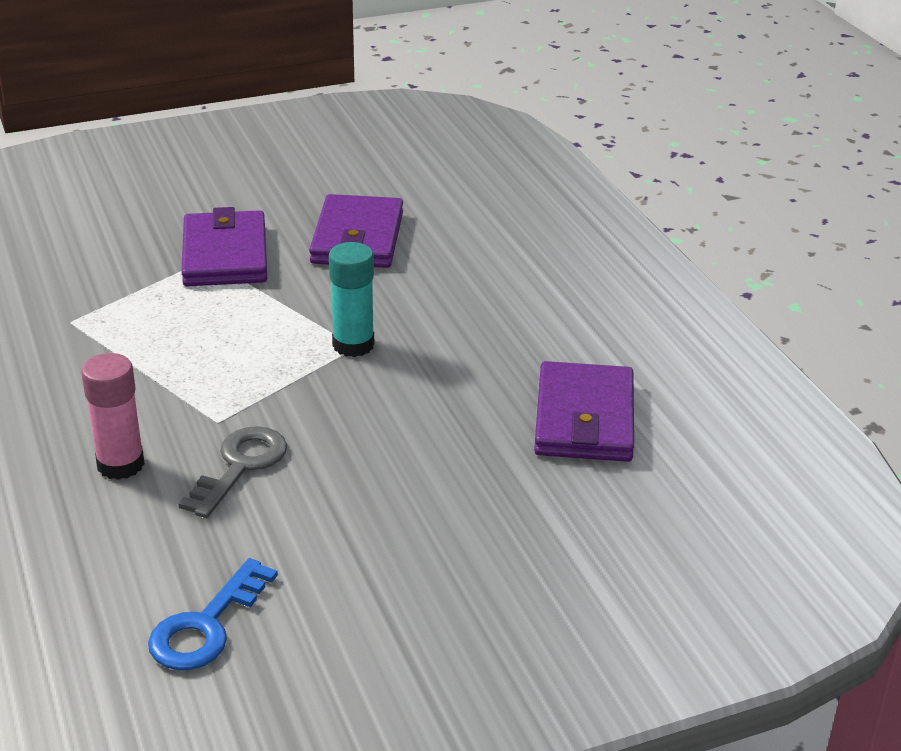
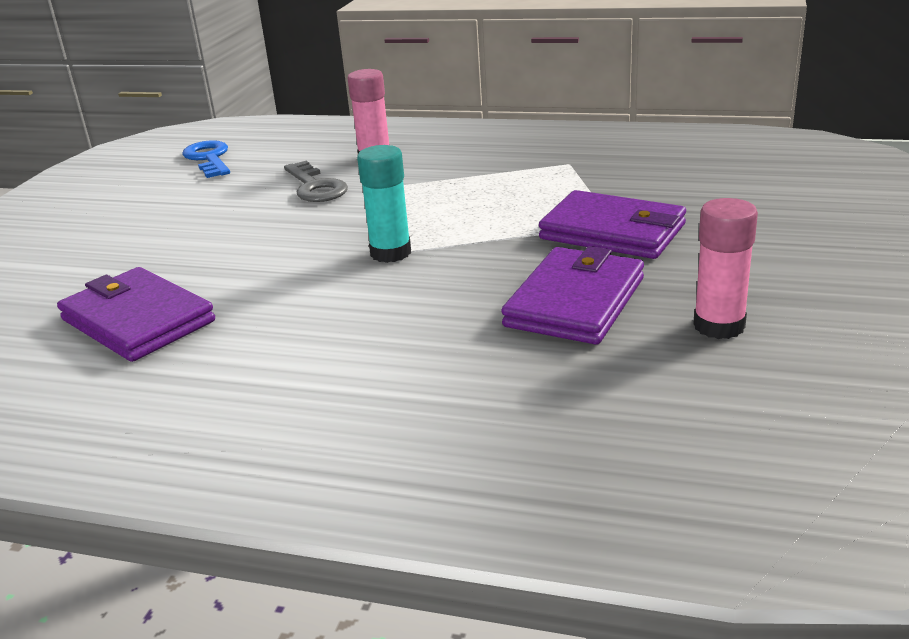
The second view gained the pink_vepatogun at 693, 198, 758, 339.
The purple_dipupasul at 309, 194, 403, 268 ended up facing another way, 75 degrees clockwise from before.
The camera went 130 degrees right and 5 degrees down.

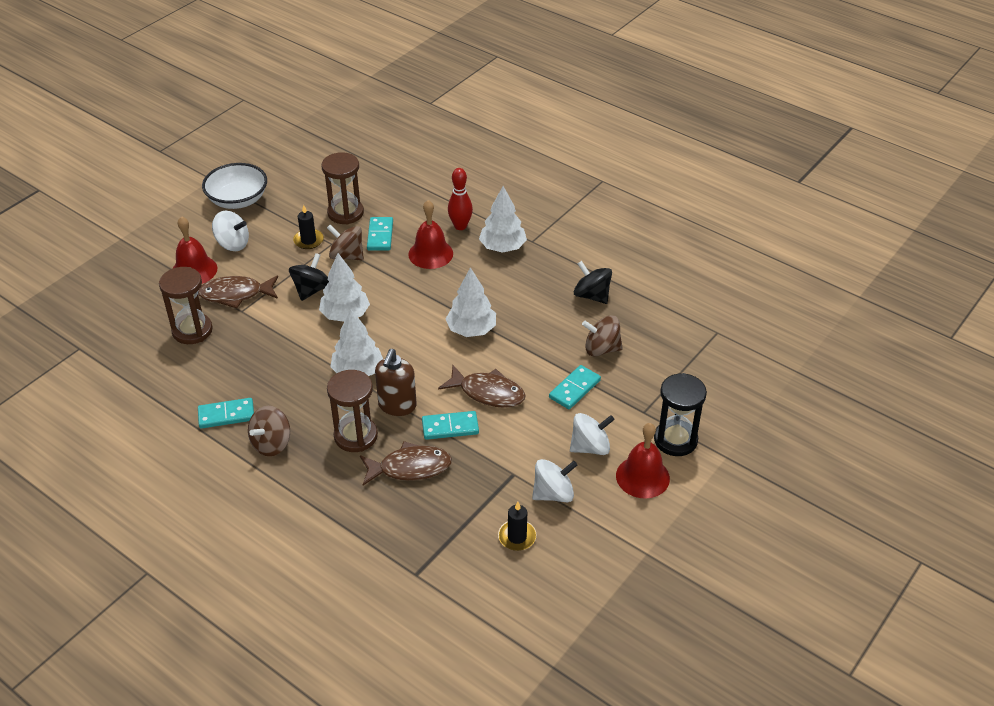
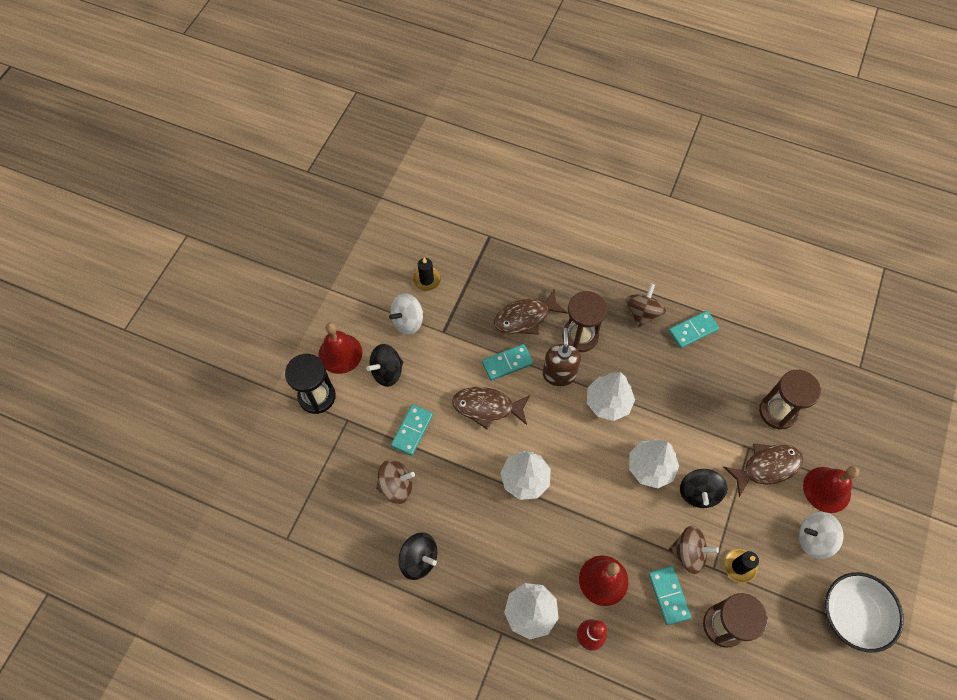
What was the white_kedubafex at 570, 413, 615, 455 turned into the black_kedubafex at 366, 344, 403, 387.
The camera went 165 degrees right and 20 degrees up.

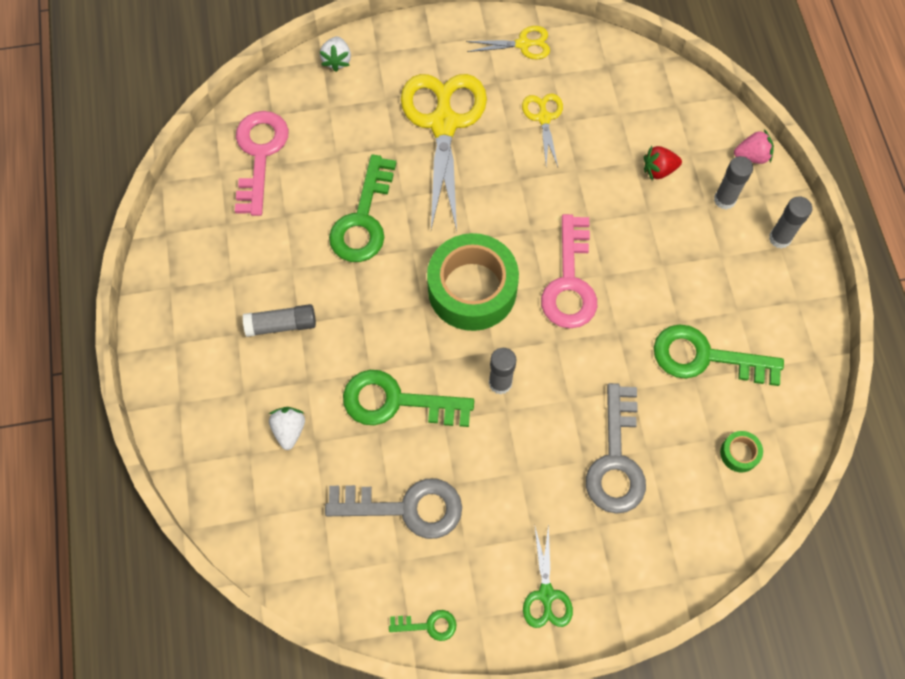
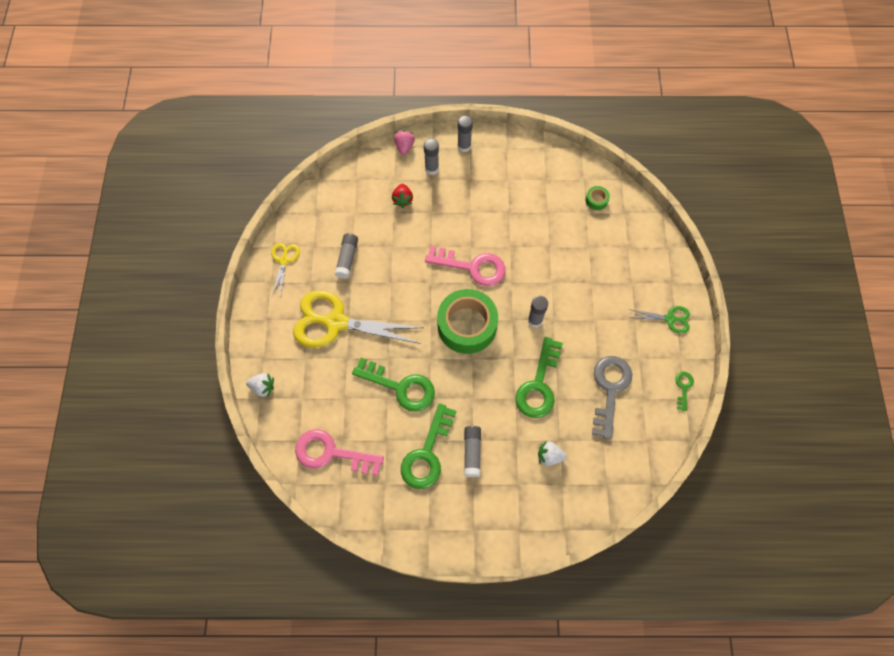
The second view lost the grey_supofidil at 586, 383, 646, 514.
The green_supofidil ended up elsewhere, having gone from 654, 324, 784, 386 to 401, 403, 456, 489.
Where the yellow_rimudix stood at 522, 94, 563, 167, the grey_vepatogun came to stand at 334, 233, 358, 279.
The camera went 80 degrees left and 0 degrees up.

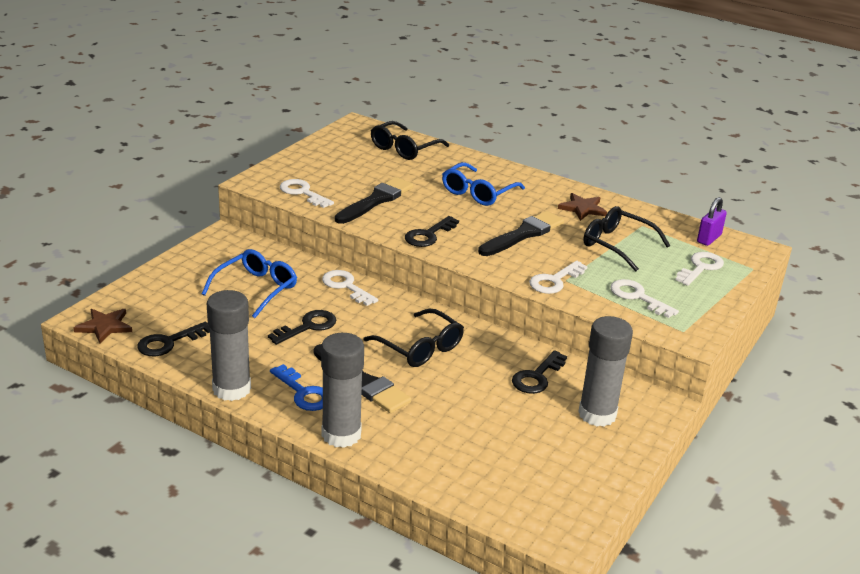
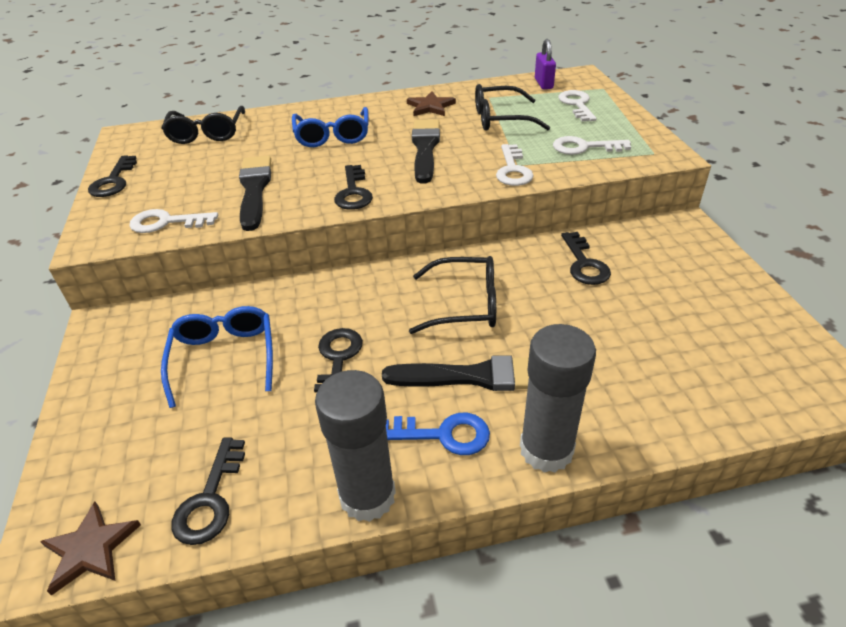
The second view lost the white_supofidil at 322, 270, 378, 306.
The second view lost the grey_vepatogun at 578, 316, 633, 427.
The second view gained the black_supofidil at 88, 155, 137, 197.
The camera went 40 degrees left and 10 degrees up.

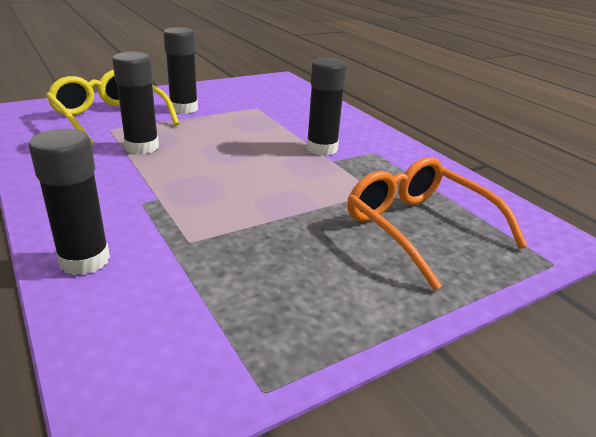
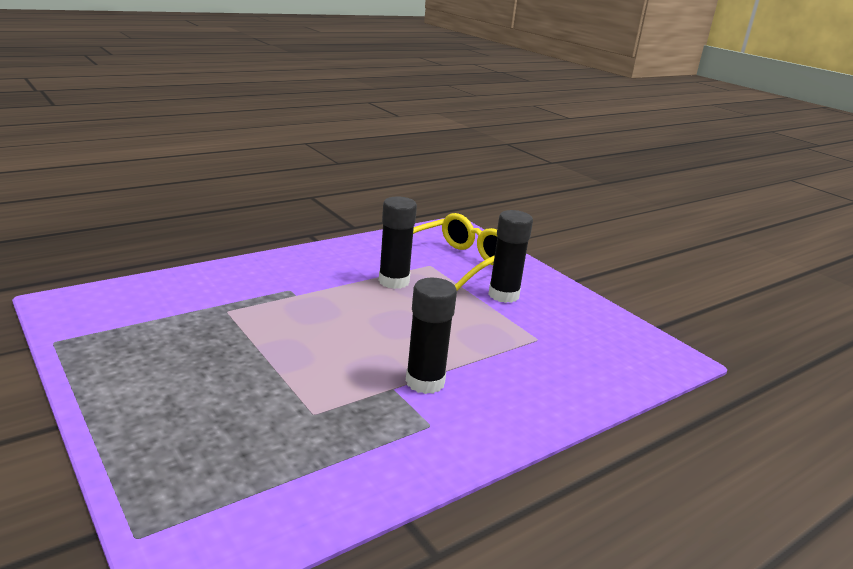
The second view lost the black_vepatogun at 29, 129, 110, 275.
The second view lost the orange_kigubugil at 347, 157, 528, 291.
The camera went 85 degrees right and 5 degrees down.

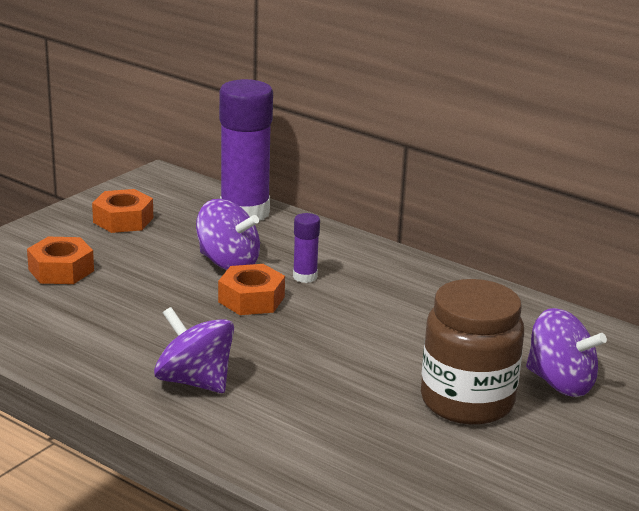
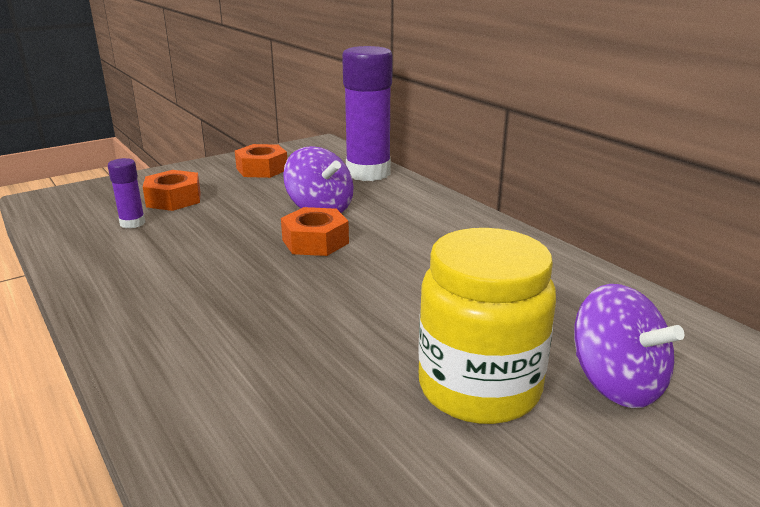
The second view lost the purple_kedubafex at 154, 307, 234, 393.
The purple_vepatogun ended up elsewhere, having gone from 293, 213, 320, 283 to 108, 158, 145, 229.
What was the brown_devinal at 421, 279, 524, 425 turned into the yellow_devinal at 418, 228, 556, 424.
The camera went 20 degrees right and 0 degrees up.

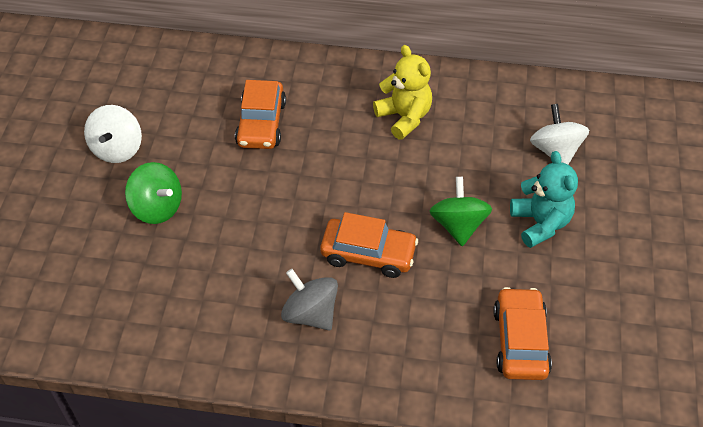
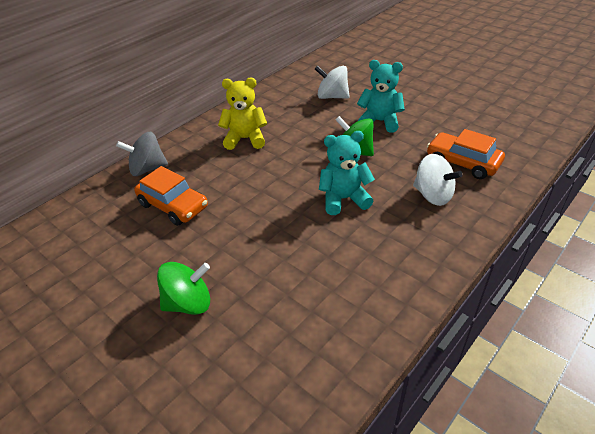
The white_kedubafex ended up elsewhere, having gone from 84, 105, 142, 163 to 413, 154, 463, 206.
The grey_kedubafex ended up elsewhere, having gone from 281, 269, 338, 330 to 116, 132, 168, 176.
Where the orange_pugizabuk stood at 320, 212, 418, 278, the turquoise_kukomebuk came to stand at 319, 131, 375, 215.
The camera went 55 degrees left and 10 degrees down.

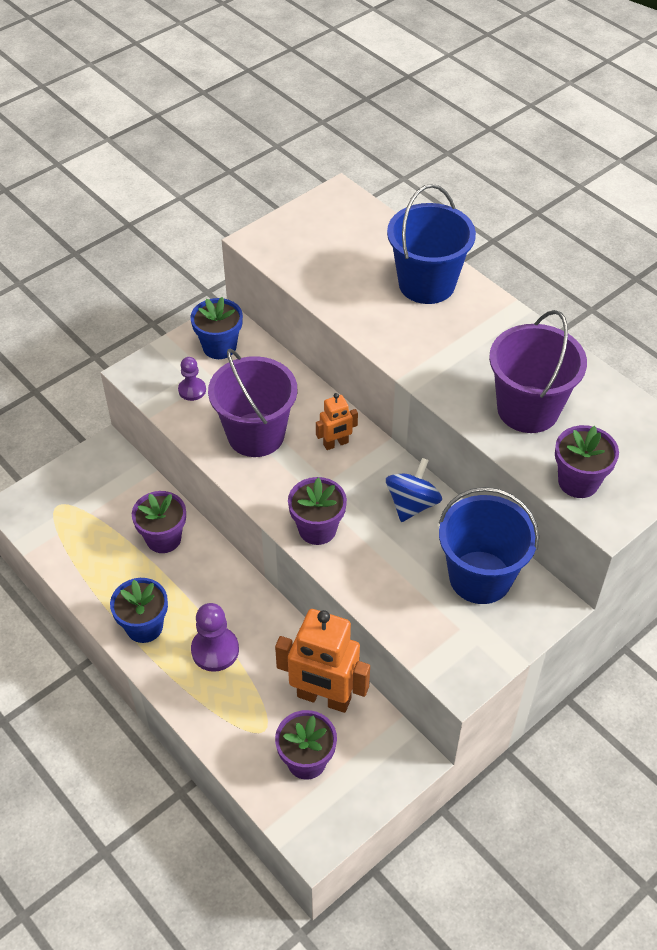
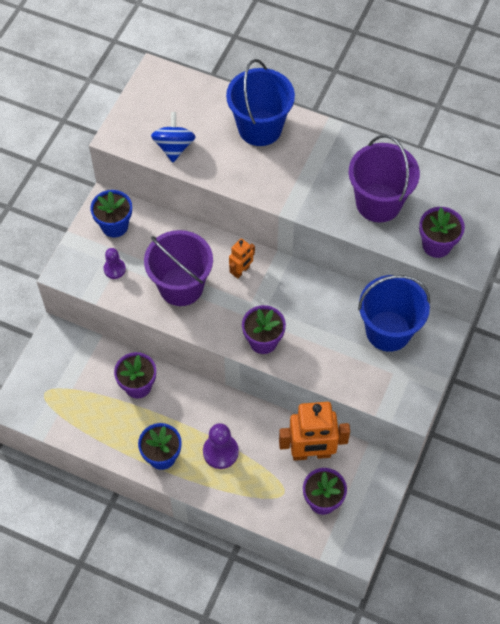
The blue_kedubafex ended up elsewhere, having gone from 386, 458, 442, 522 to 151, 112, 196, 162.
The camera went 25 degrees left and 10 degrees up.

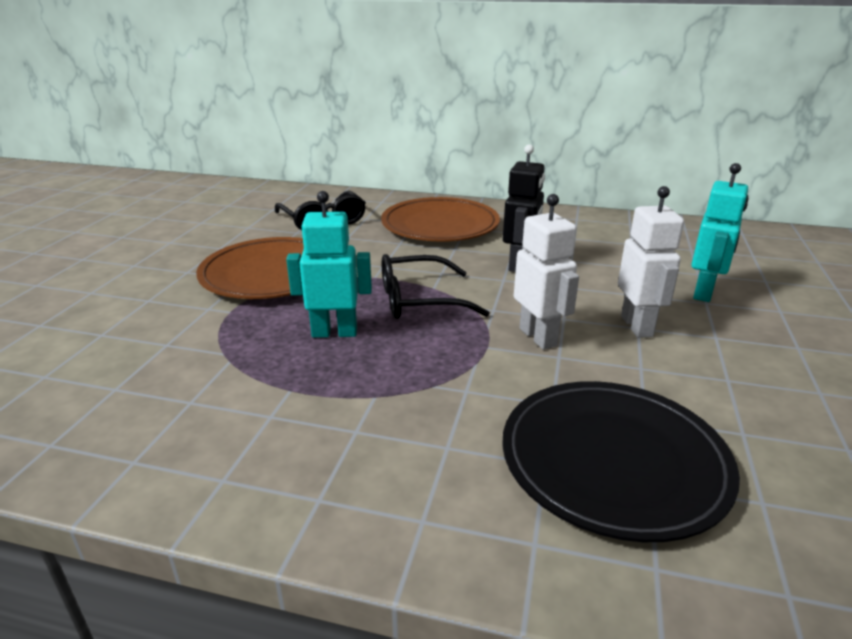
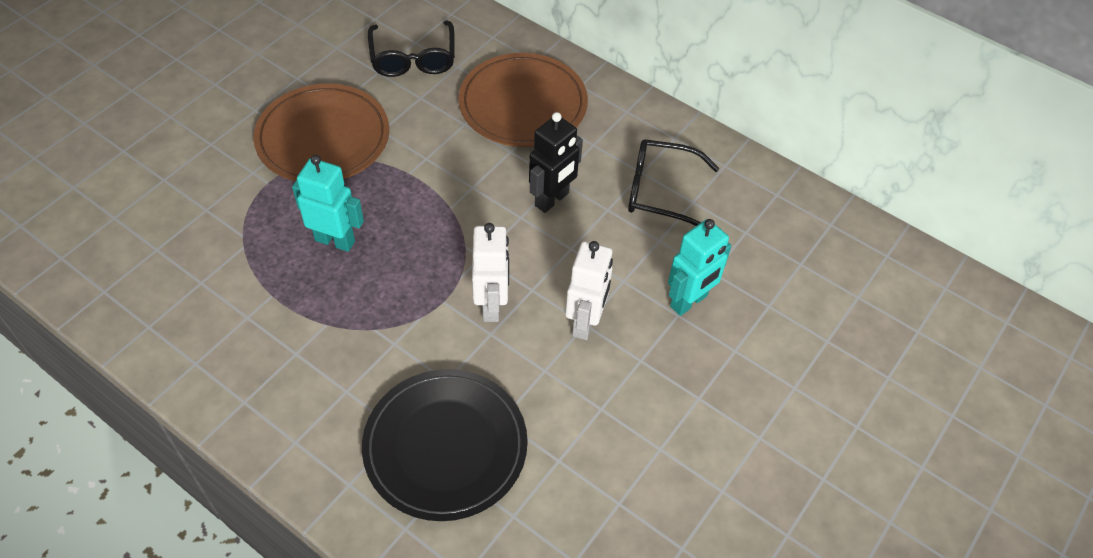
The black_kigubugil ended up elsewhere, having gone from 382, 254, 490, 319 to 628, 139, 719, 226.
The camera went 20 degrees right and 25 degrees up.

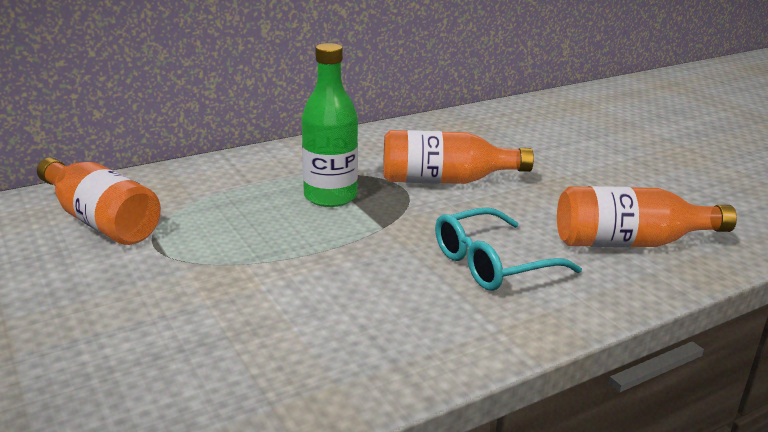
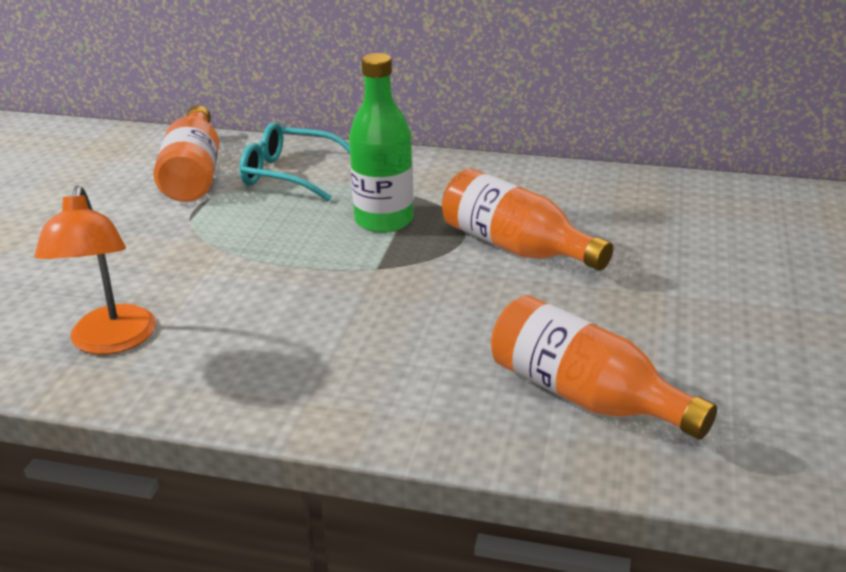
The second view gained the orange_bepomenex at 34, 186, 156, 355.
The turquoise_kigubugil ended up elsewhere, having gone from 435, 207, 582, 291 to 240, 122, 350, 201.
The camera went 45 degrees right and 5 degrees up.

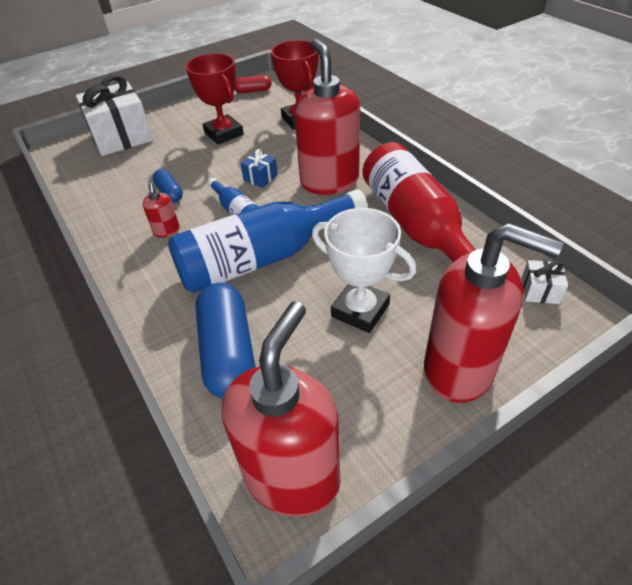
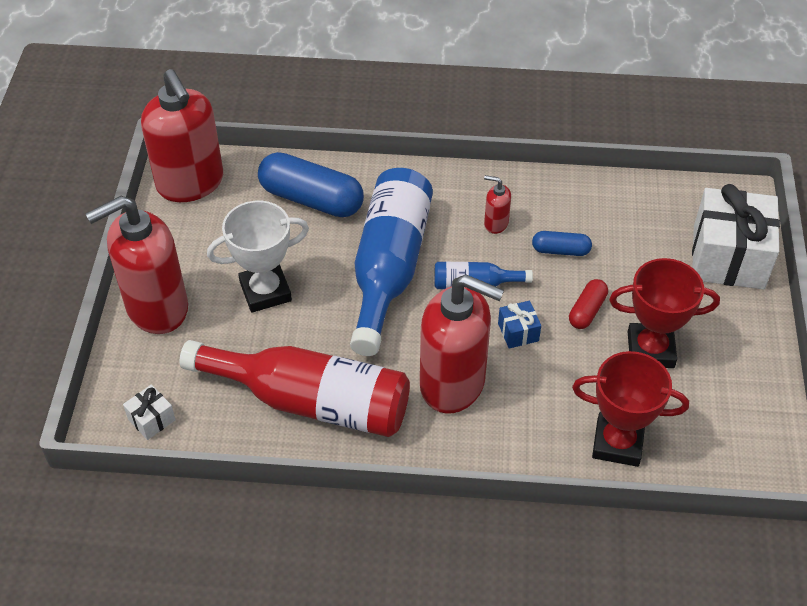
The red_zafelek ended up elsewhere, having gone from 234, 75, 272, 93 to 569, 279, 608, 329.
The camera went 125 degrees right and 5 degrees up.

